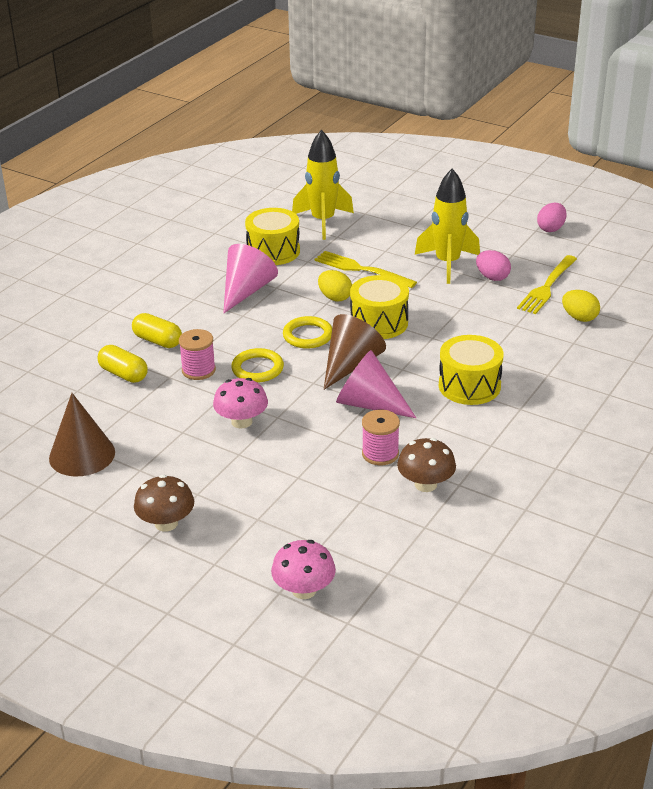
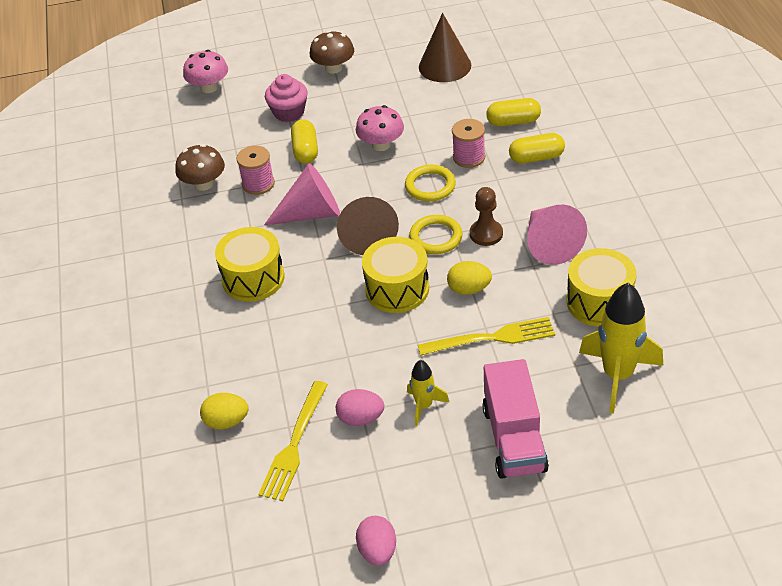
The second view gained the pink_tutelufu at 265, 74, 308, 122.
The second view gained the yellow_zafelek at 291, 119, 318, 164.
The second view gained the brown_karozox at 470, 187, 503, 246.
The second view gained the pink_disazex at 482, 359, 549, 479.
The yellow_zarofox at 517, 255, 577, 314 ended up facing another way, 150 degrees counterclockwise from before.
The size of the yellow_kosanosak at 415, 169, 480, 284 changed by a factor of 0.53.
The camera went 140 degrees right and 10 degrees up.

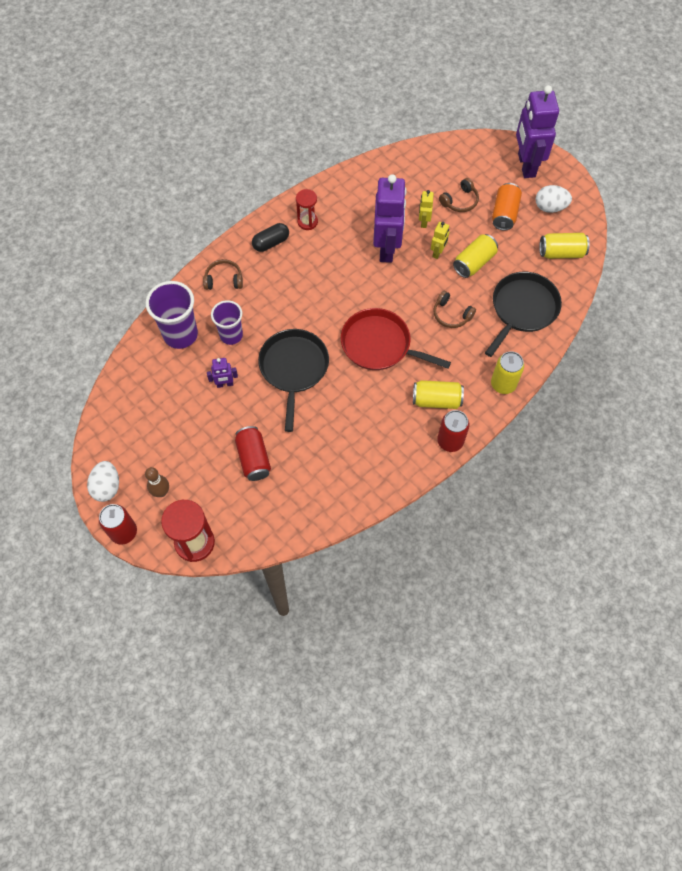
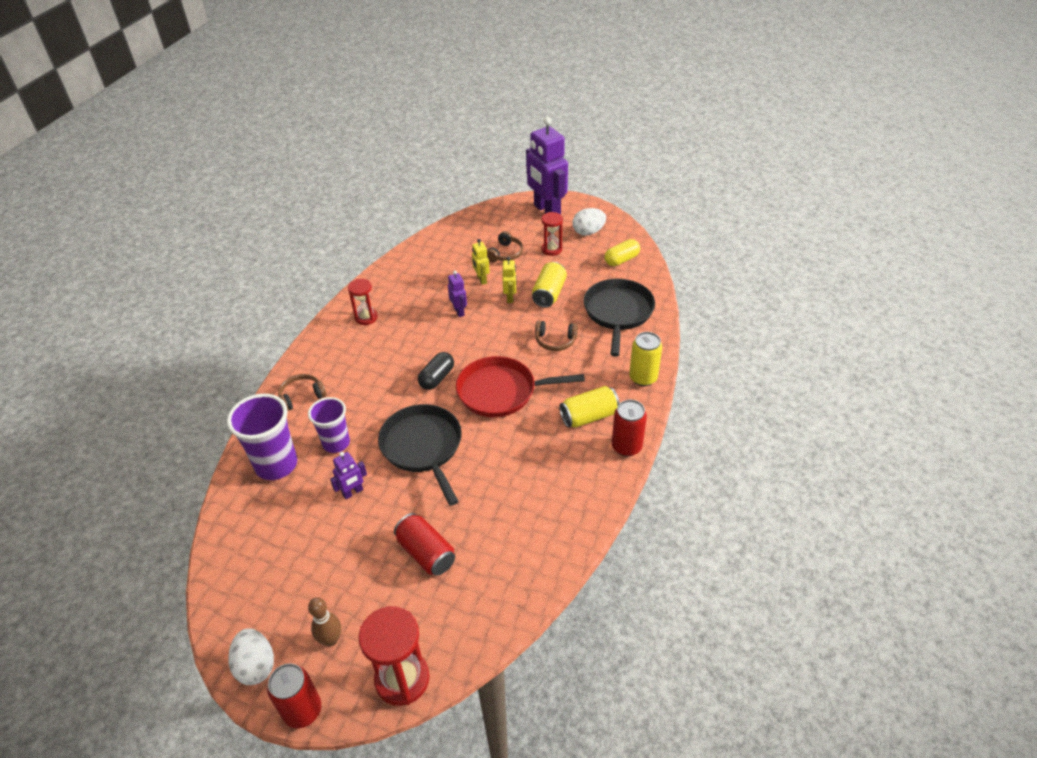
The black_zafelek ended up elsewhere, having gone from 252, 223, 289, 252 to 418, 352, 454, 390.
Where the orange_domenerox stood at 492, 183, 522, 230, the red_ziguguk came to stand at 541, 212, 563, 256.
Where the yellow_domenerox stood at 539, 233, 590, 259, the yellow_zafelek came to stand at 604, 239, 640, 266.
The size of the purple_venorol at 373, 174, 407, 263 changed by a factor of 0.45.
The camera went 25 degrees left and 20 degrees down.

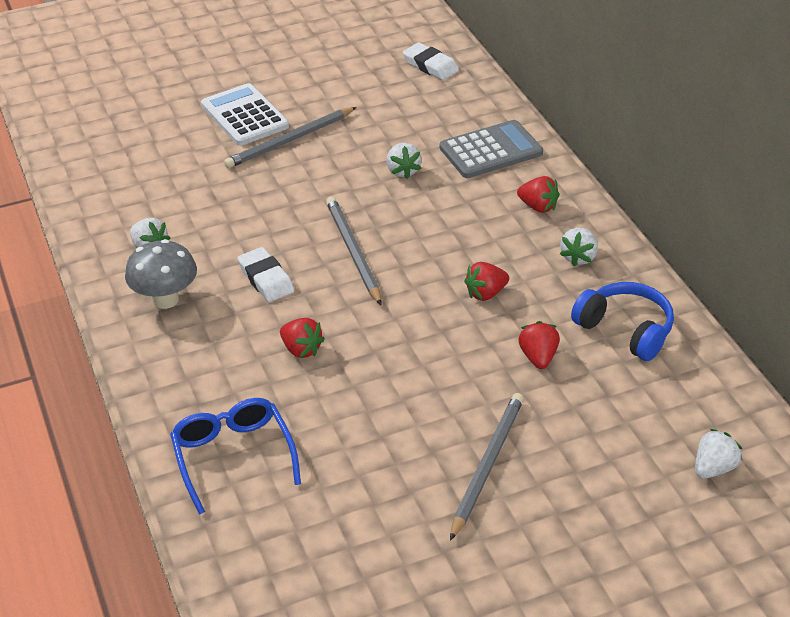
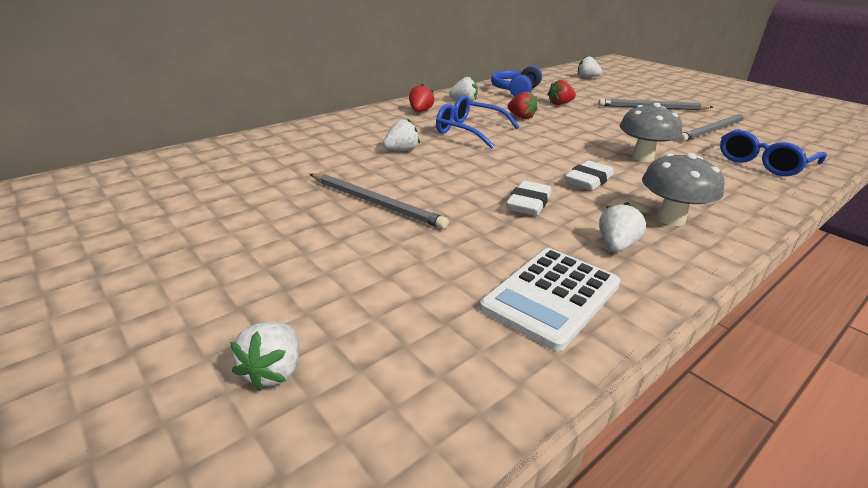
The second view lost the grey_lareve at 440, 120, 543, 178.
The second view gained the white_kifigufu at 230, 322, 299, 391.
The second view gained the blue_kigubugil at 436, 95, 519, 149.
The white_lareve ended up elsewhere, having gone from 201, 83, 289, 146 to 480, 248, 620, 351.
The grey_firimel ended up elsewhere, having gone from 326, 197, 382, 305 to 678, 114, 747, 142.
The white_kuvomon ended up elsewhere, having gone from 403, 42, 459, 80 to 506, 181, 552, 216.
Where the red_kifigufu stood at 280, 318, 325, 358, the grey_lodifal came to stand at 620, 103, 682, 162.
The camera went 110 degrees left and 10 degrees down.

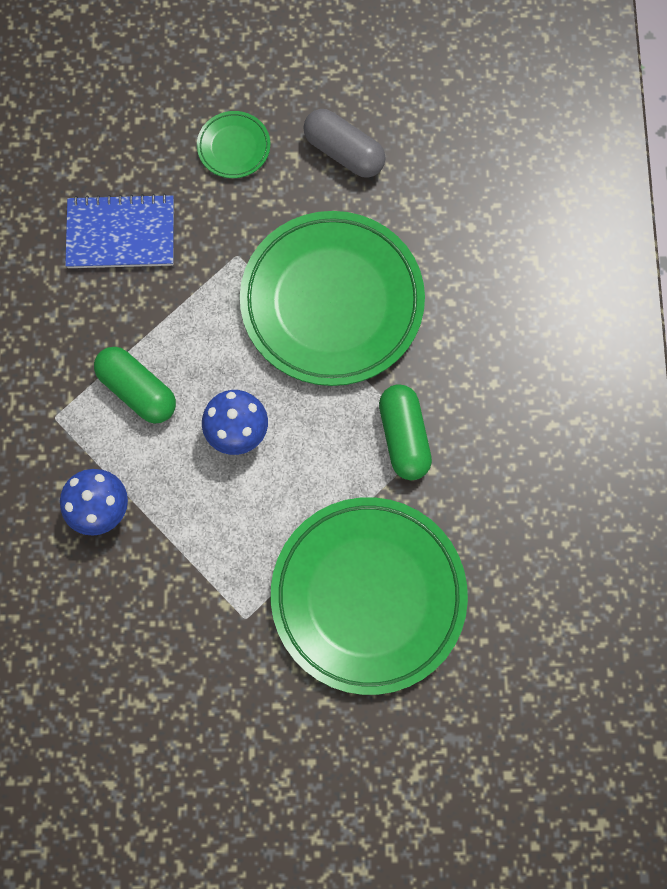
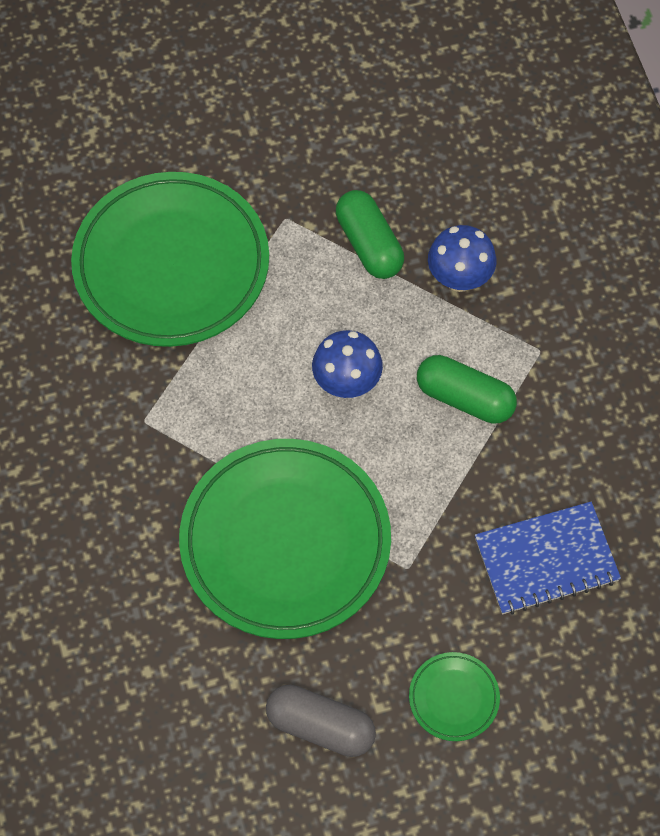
The green_zafelek ended up elsewhere, having gone from 379, 384, 432, 480 to 336, 190, 404, 279.
The camera went 165 degrees right and 10 degrees down.

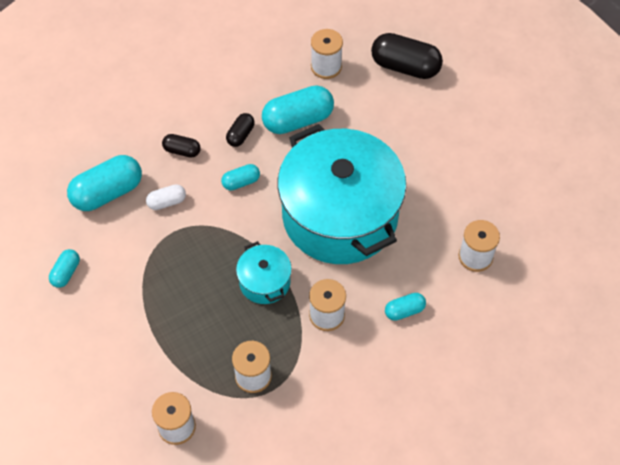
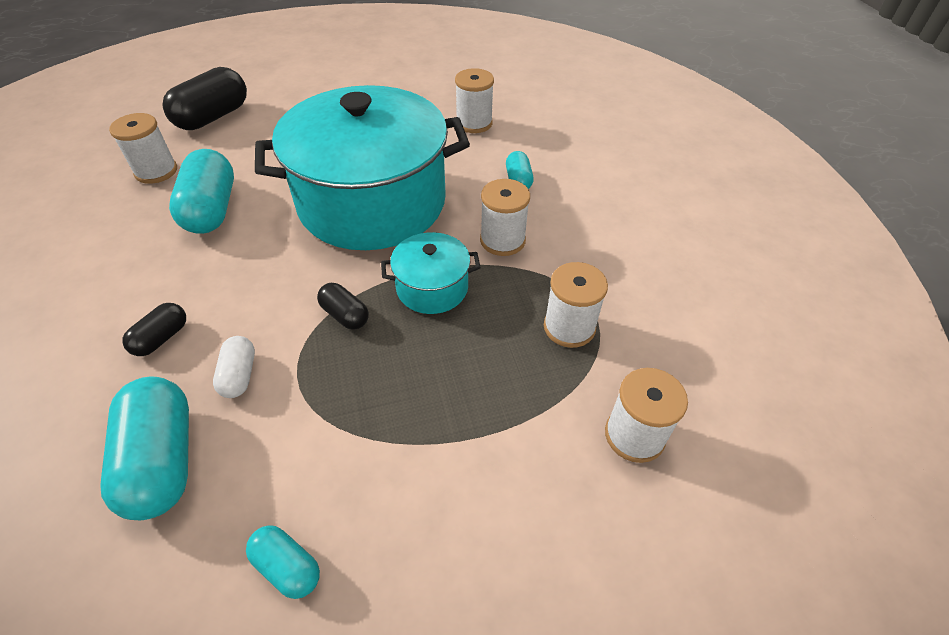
The second view lost the turquoise_zafelek at 221, 164, 260, 191.
The black_zafelek ended up elsewhere, having gone from 226, 113, 255, 147 to 317, 283, 369, 330.
The camera went 75 degrees left and 10 degrees down.

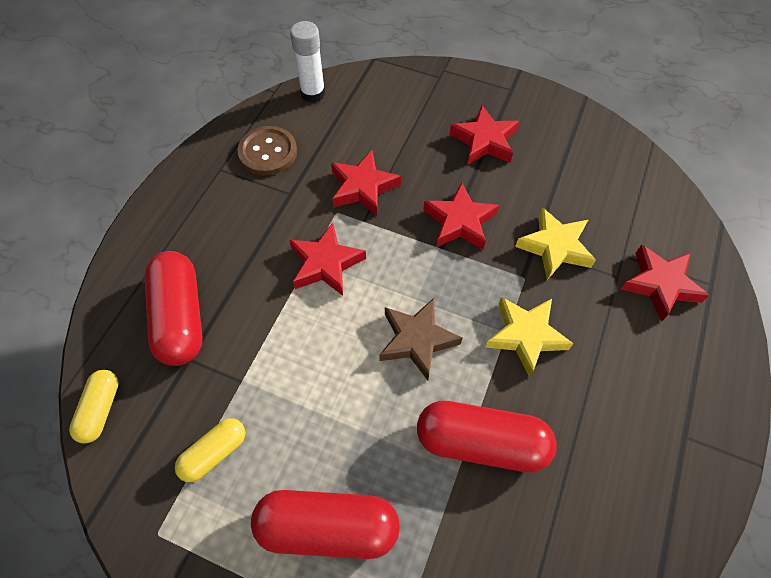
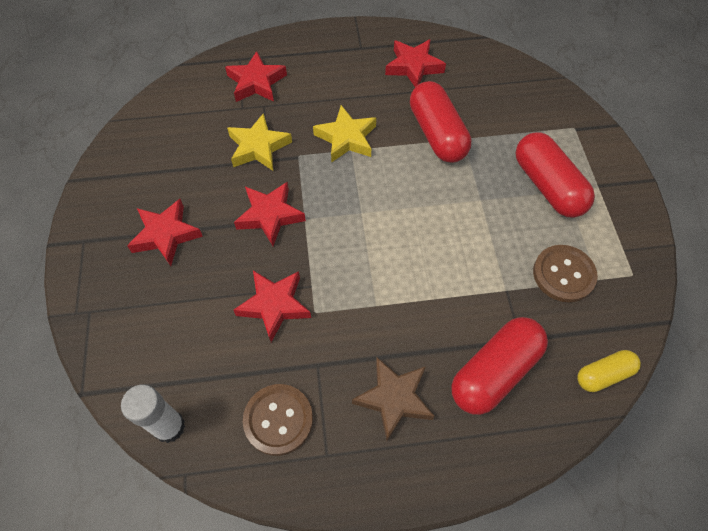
The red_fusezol ended up elsewhere, having gone from 289, 223, 366, 296 to 385, 39, 446, 87.
The brown_fusezol ended up elsewhere, having gone from 379, 298, 462, 380 to 352, 357, 435, 441.
Where the yellow_zafelek stood at 175, 418, 245, 482, the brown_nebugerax came to stand at 533, 245, 598, 302.
The camera went 120 degrees left and 0 degrees up.

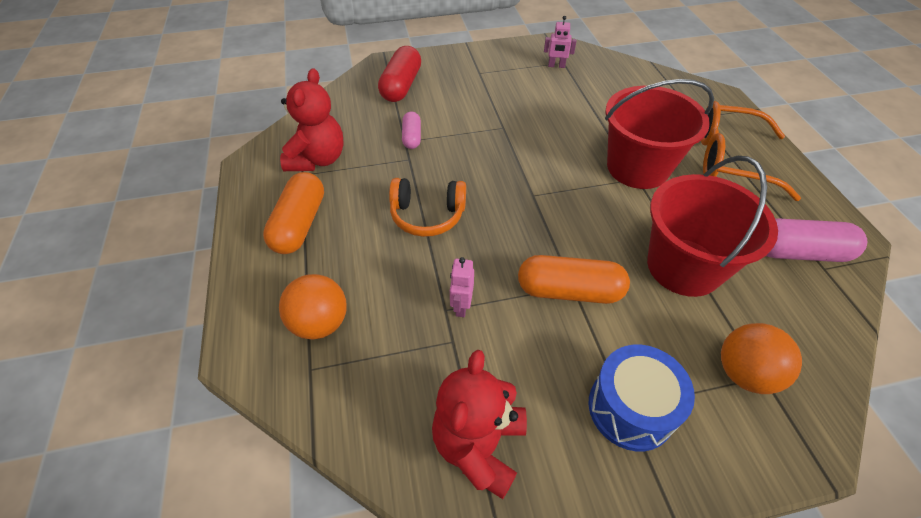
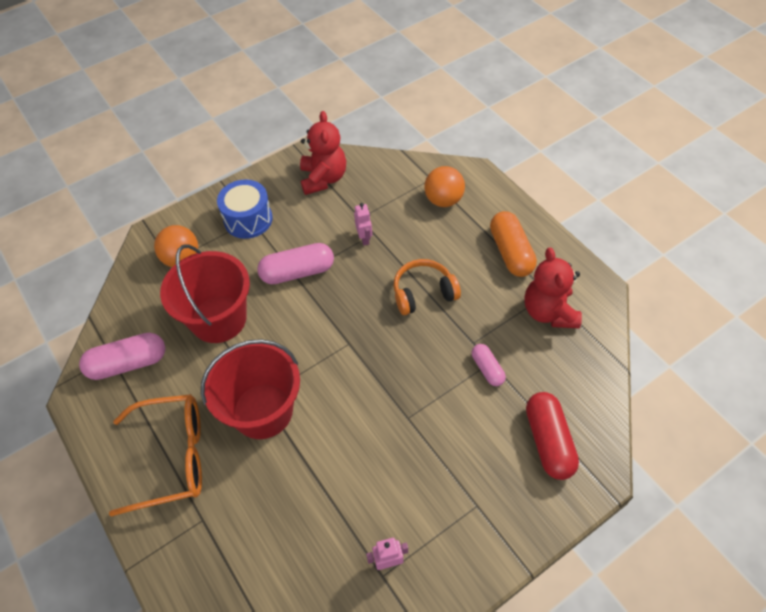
What was the orange_zafelek at 518, 255, 630, 304 turned into the pink_zafelek at 257, 243, 334, 284.
The camera went 160 degrees right and 5 degrees up.

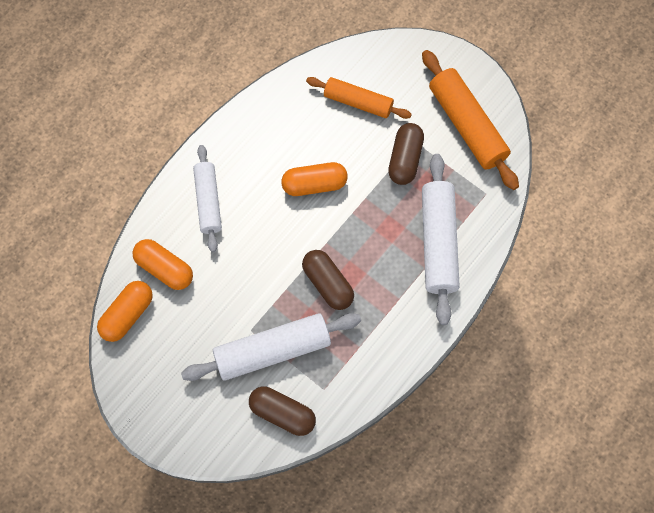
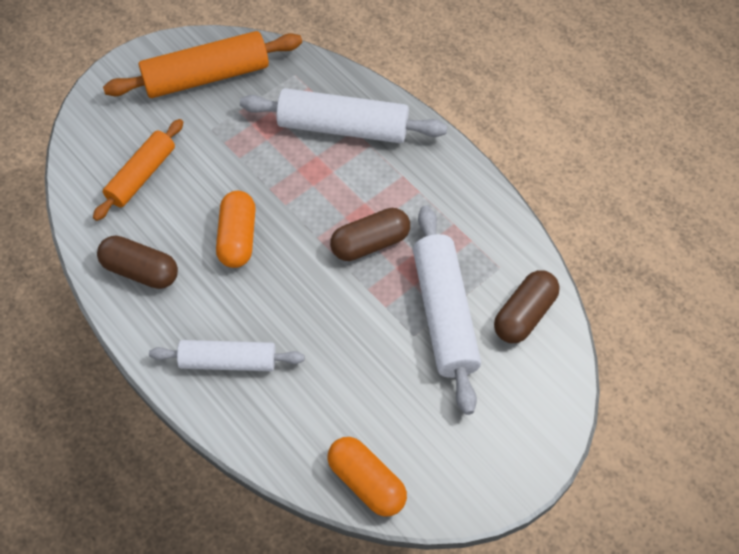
The second view lost the orange_zafelek at 132, 239, 193, 290.
The brown_zafelek ended up elsewhere, having gone from 388, 123, 424, 185 to 97, 235, 178, 289.
The camera went 80 degrees left and 10 degrees down.

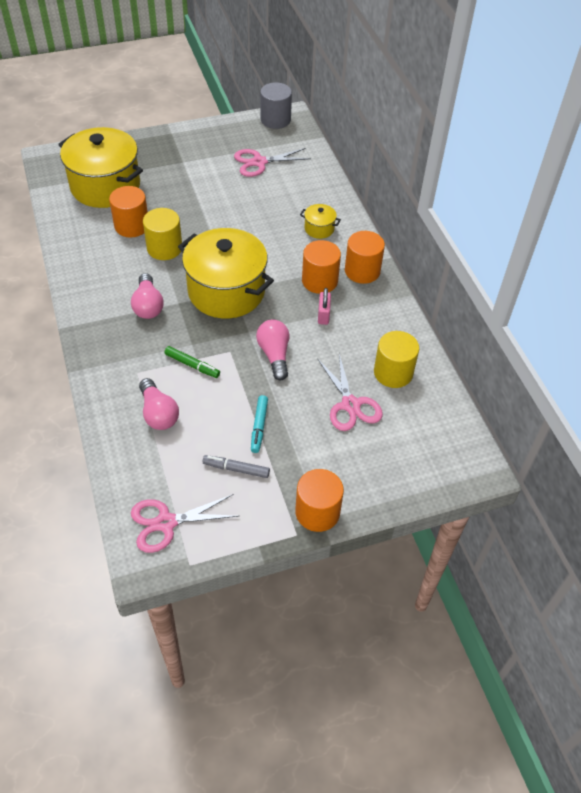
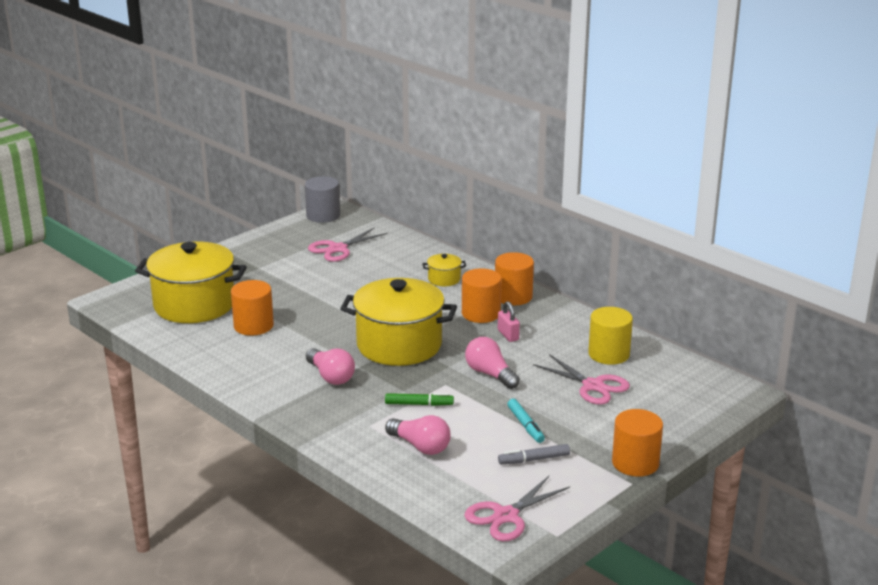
The second view lost the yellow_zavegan at 143, 208, 182, 260.
The camera went 25 degrees left and 25 degrees down.

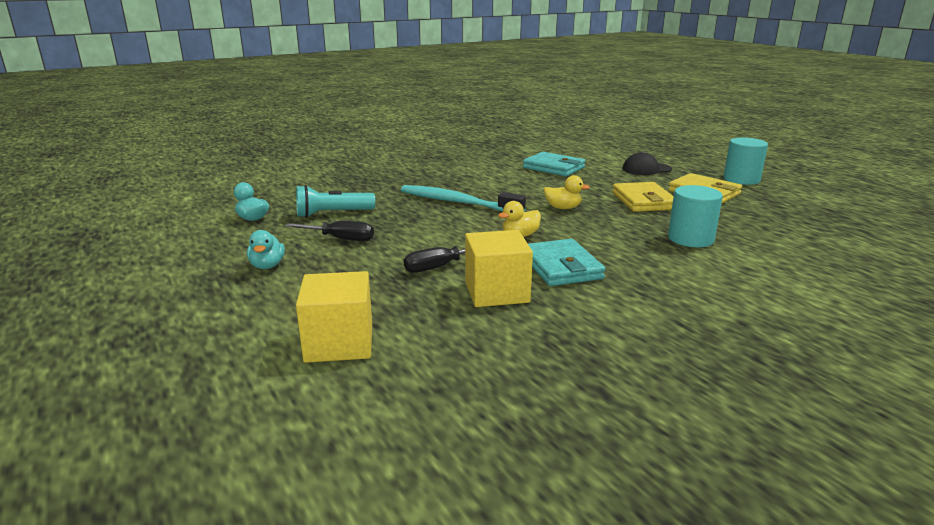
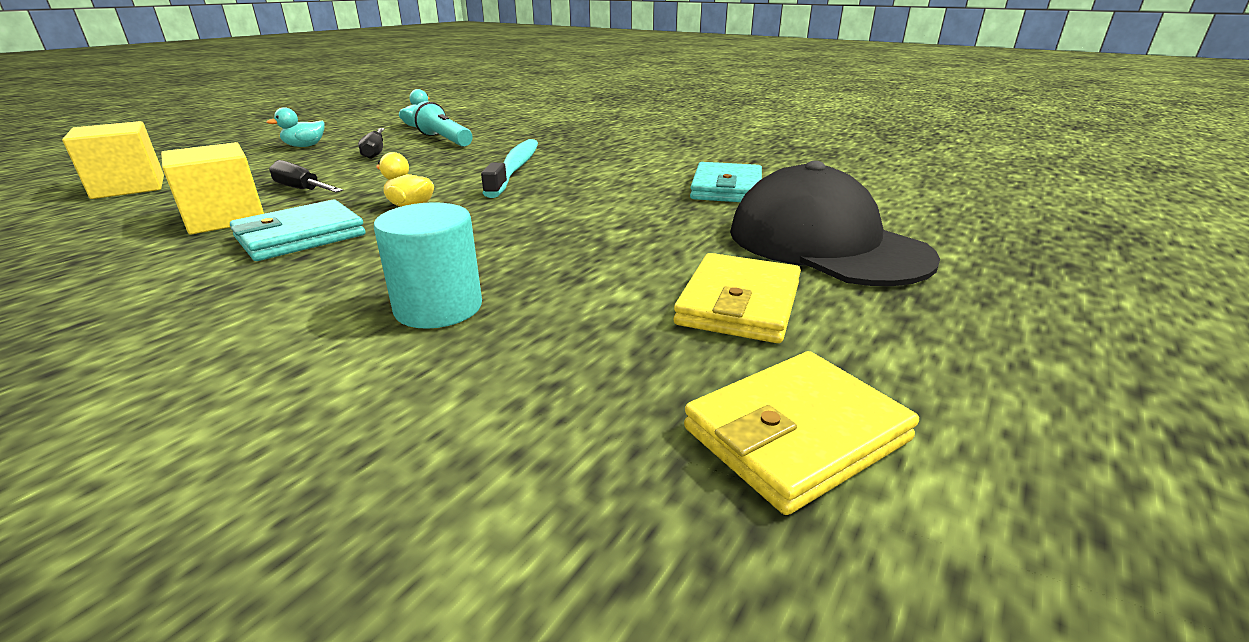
The second view lost the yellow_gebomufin at 544, 175, 590, 209.
The second view lost the turquoise_zavegan at 723, 137, 768, 185.
The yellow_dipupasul ended up elsewhere, having gone from 612, 182, 674, 212 to 684, 351, 919, 515.
The size of the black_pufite at 622, 152, 672, 175 changed by a factor of 2.01.
The camera went 65 degrees right and 5 degrees up.

